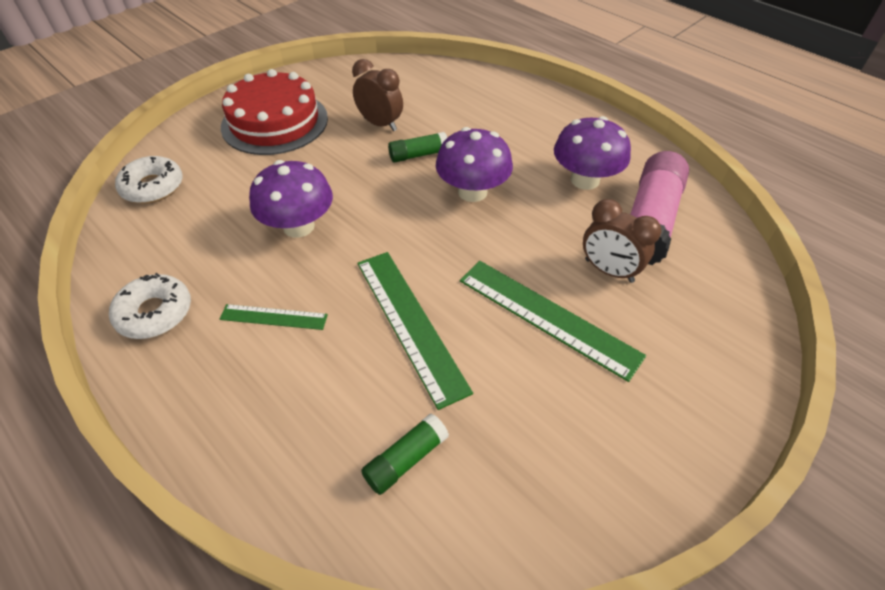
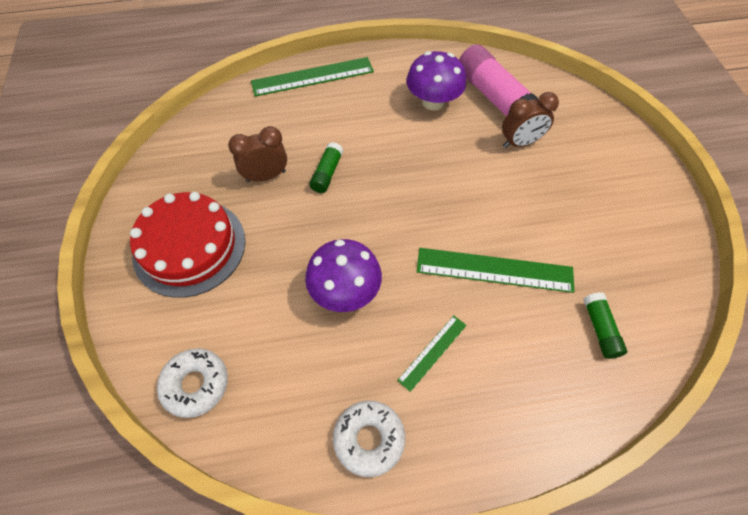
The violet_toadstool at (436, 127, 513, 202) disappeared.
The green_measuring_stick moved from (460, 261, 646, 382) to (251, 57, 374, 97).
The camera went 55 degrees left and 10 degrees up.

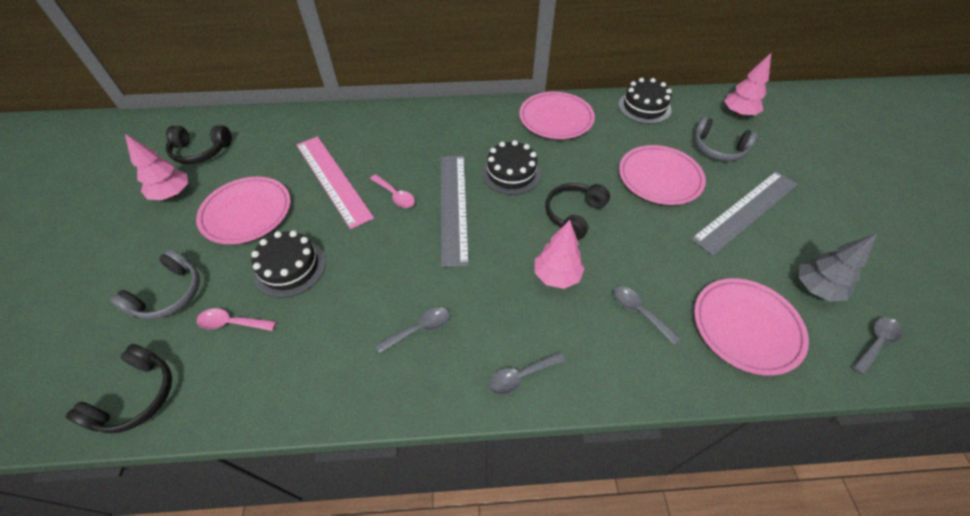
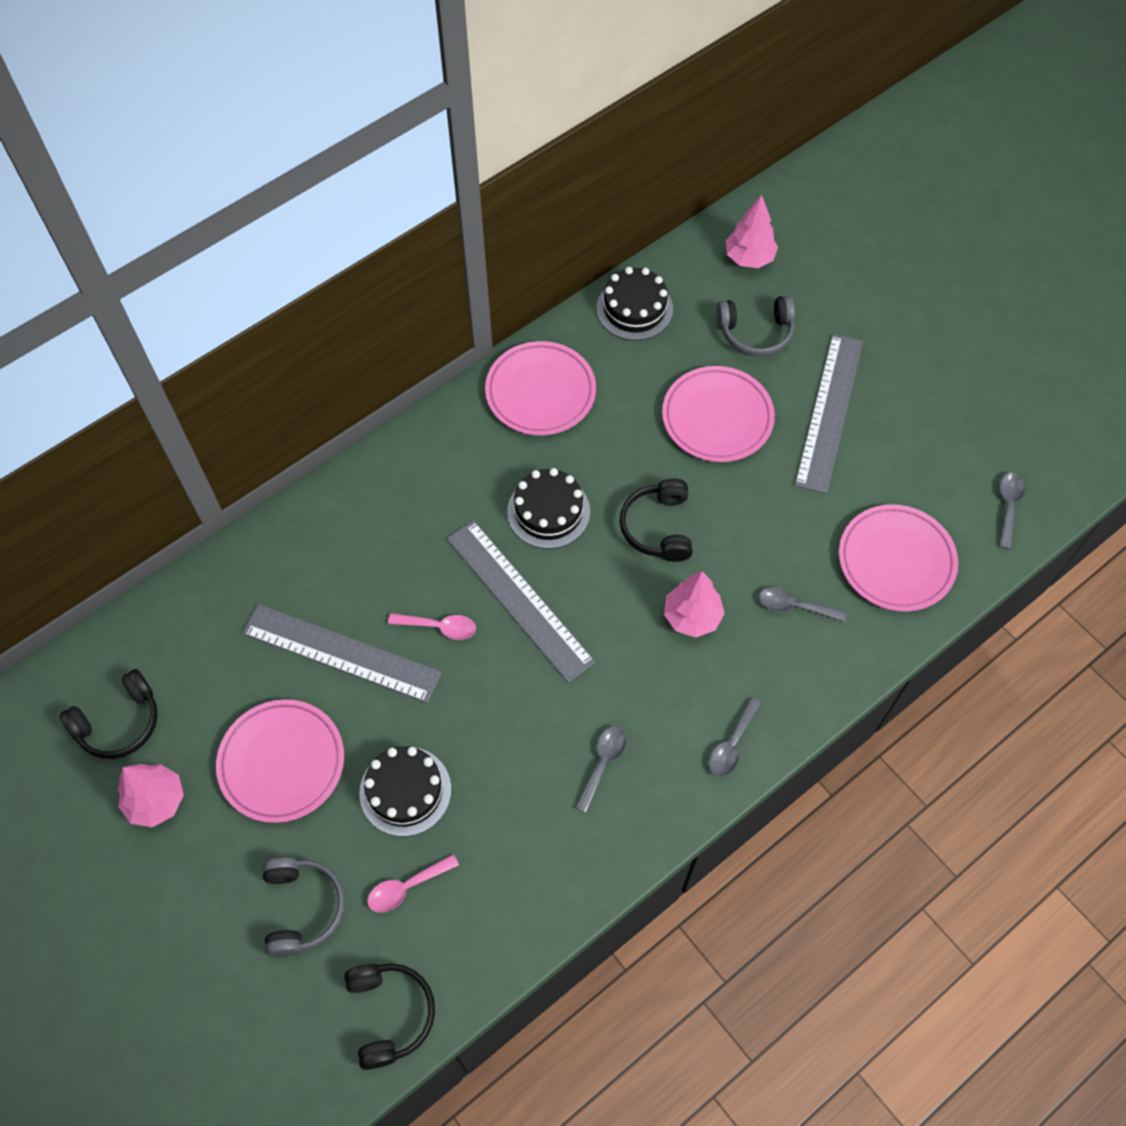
The pink_measuring_stick at (297, 137, 374, 229) became the grey_measuring_stick at (242, 604, 442, 703).
The grey_toy_tree at (799, 233, 877, 302) disappeared.
The camera went 35 degrees left and 10 degrees up.

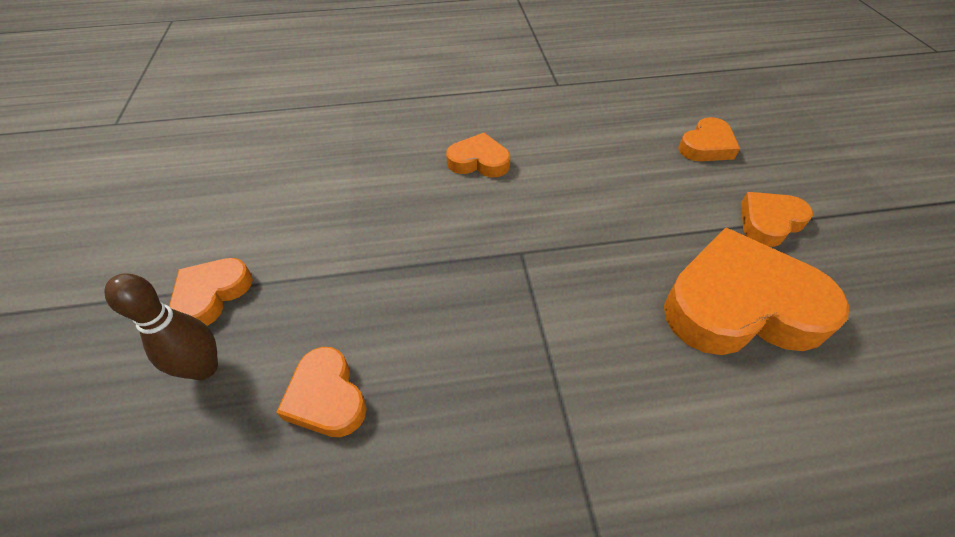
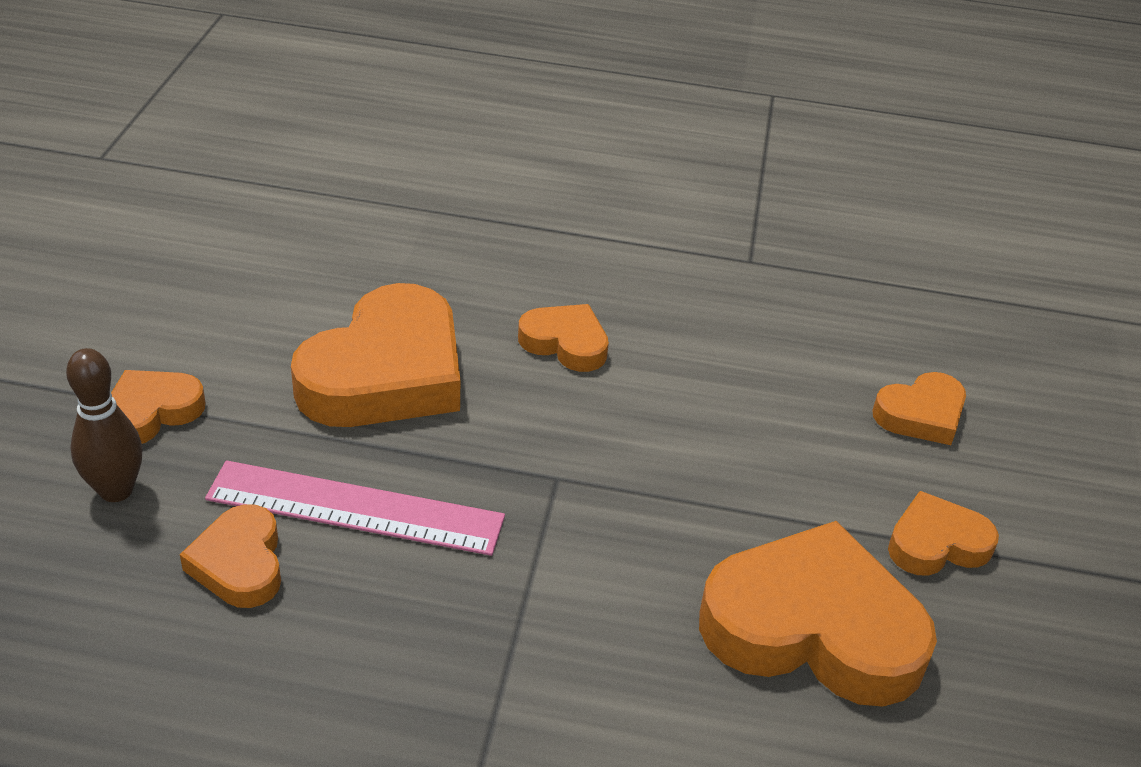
The pink_measuring_stick at (205, 460, 505, 556) appeared.
The orange_heart_shape at (291, 283, 460, 427) appeared.
The camera went 15 degrees right and 10 degrees down.

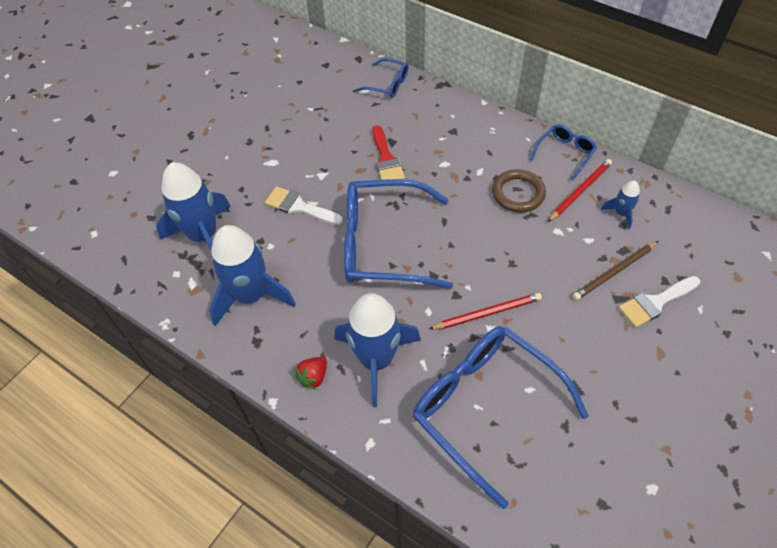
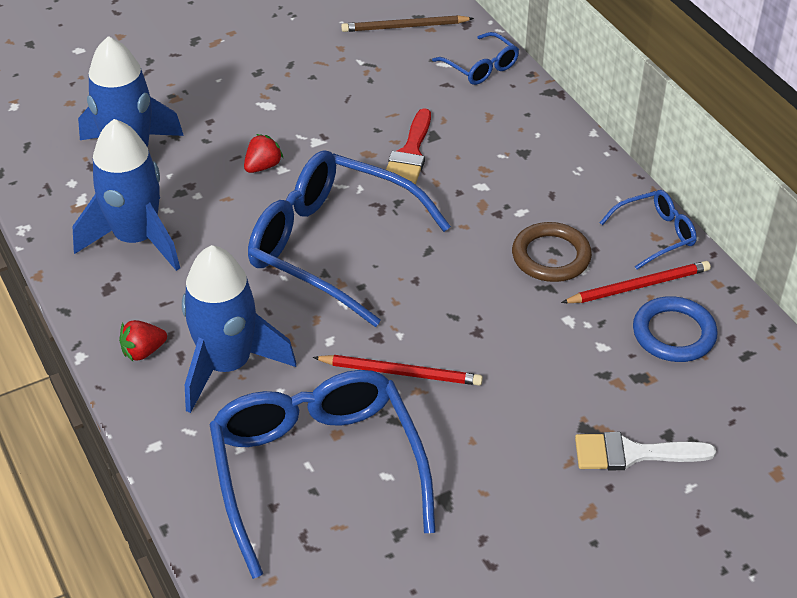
The white_brush at (265, 186, 343, 225) was replaced by the crimson_toy_strawberry at (244, 134, 283, 173).
The russet_wooden_pencil moved from (573, 241, 658, 300) to (341, 15, 474, 32).
The cobalt_rocket at (601, 181, 640, 229) was replaced by the cobalt_torus at (633, 296, 717, 362).
The camera went 25 degrees right and 10 degrees down.

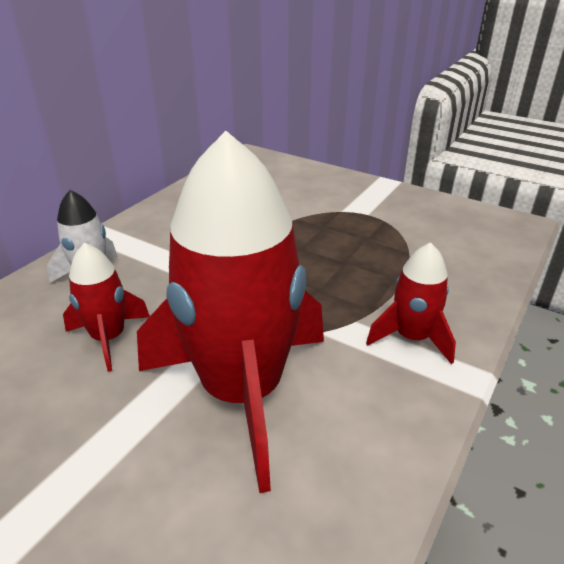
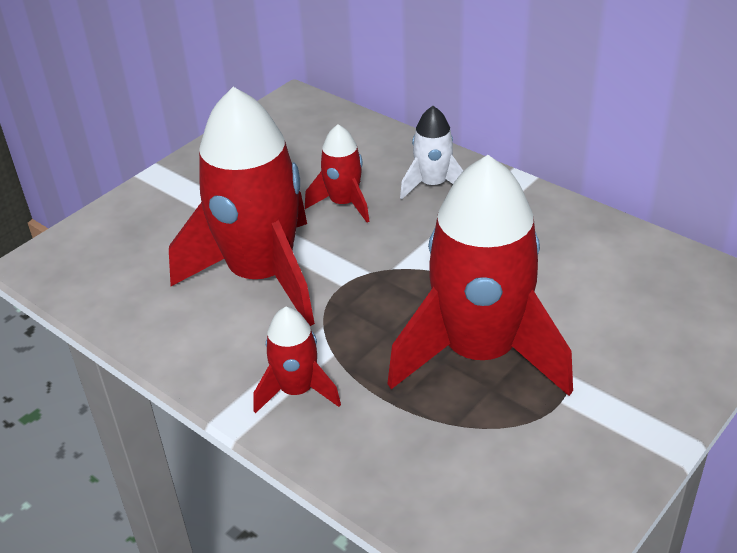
The crimson_rocket at (387, 155, 573, 396) appeared.
The camera went 100 degrees right and 5 degrees up.

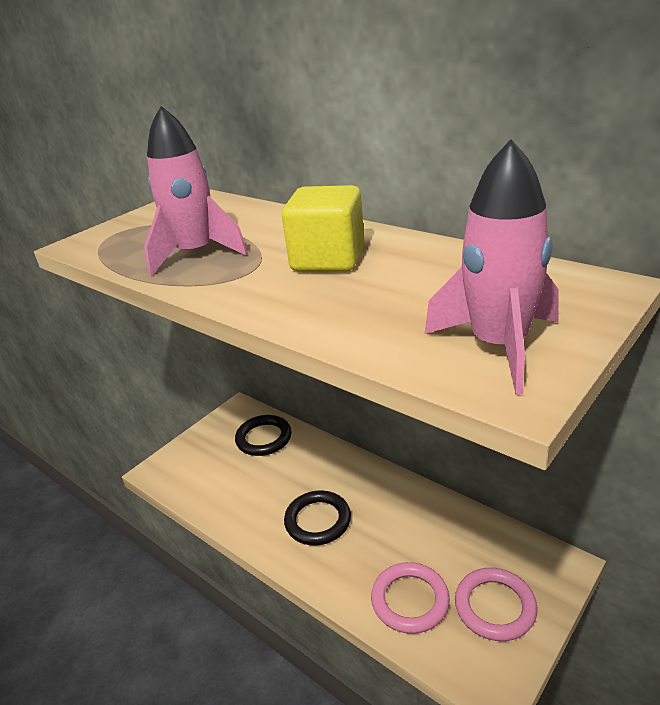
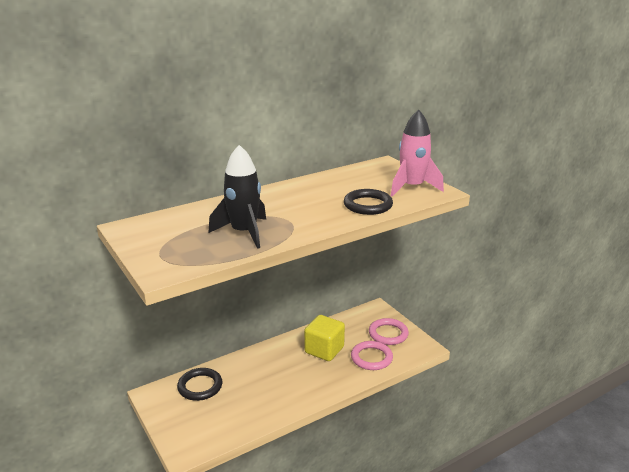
The pink_rocket at (144, 106, 248, 276) became the jet-black_rocket at (208, 145, 266, 249).
The golden_block moved from (282, 185, 364, 271) to (304, 315, 345, 361).
The jet-black_torus moved from (284, 491, 351, 545) to (344, 189, 393, 215).
The camera went 75 degrees left and 5 degrees down.

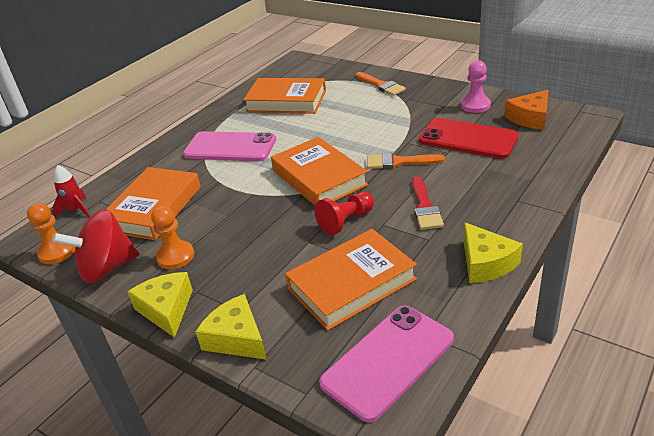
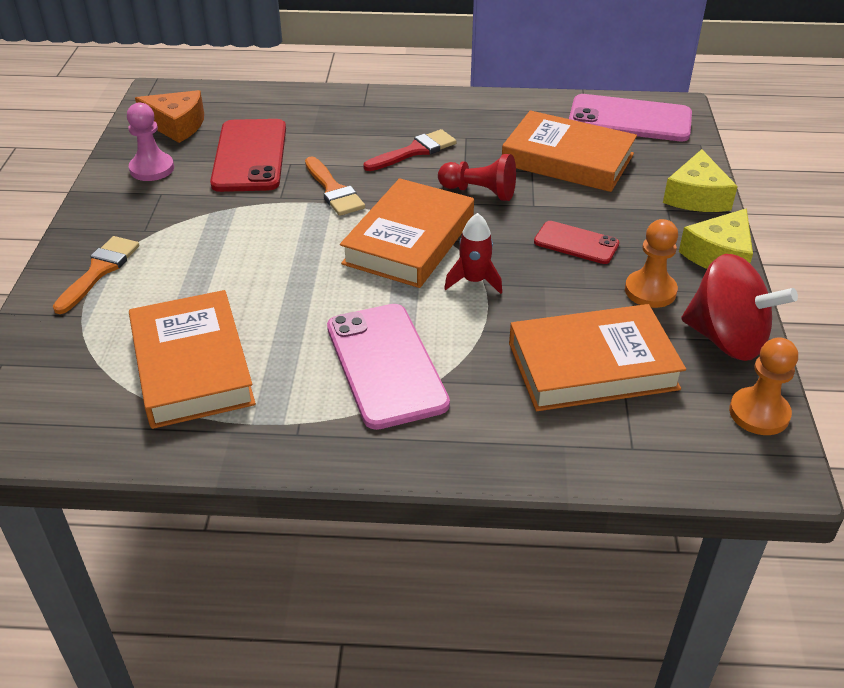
The crimson_rocket moved from (52, 165, 90, 217) to (444, 213, 502, 294).
The golden_cheese_wedge at (463, 222, 523, 283) disappeared.
The crimson_mobile_phone at (534, 221, 619, 264) appeared.
The camera went 125 degrees left and 5 degrees up.

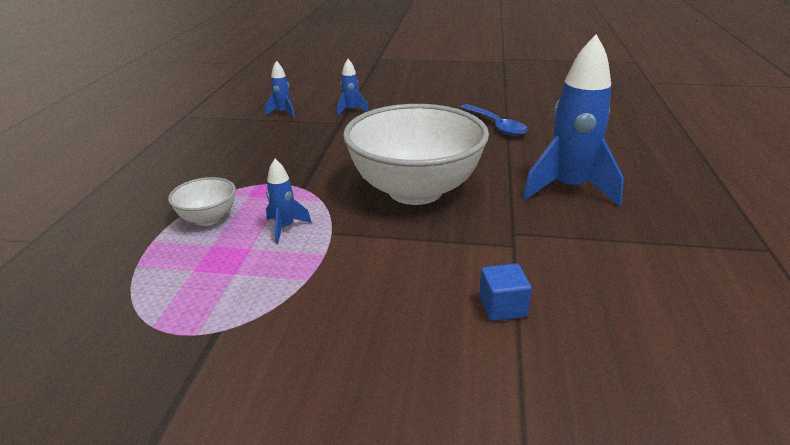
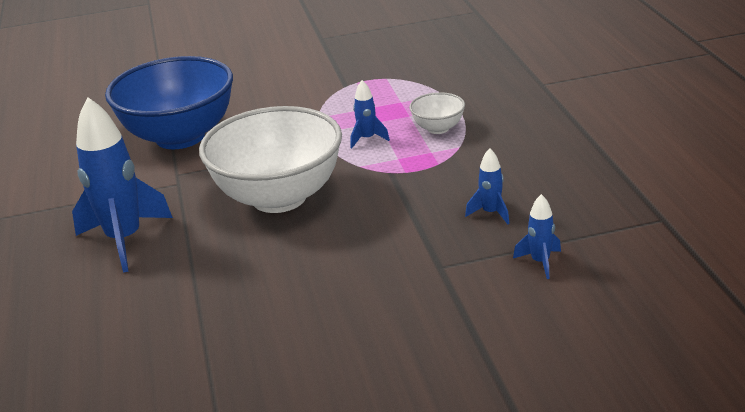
The cobalt_rocket moved from (337, 59, 368, 116) to (465, 148, 509, 224).
The cobalt_tablespoon at (460, 104, 528, 136) disappeared.
The cobalt_block at (479, 263, 532, 321) was replaced by the cobalt_bowl at (105, 56, 233, 149).
The camera went 160 degrees right and 0 degrees up.

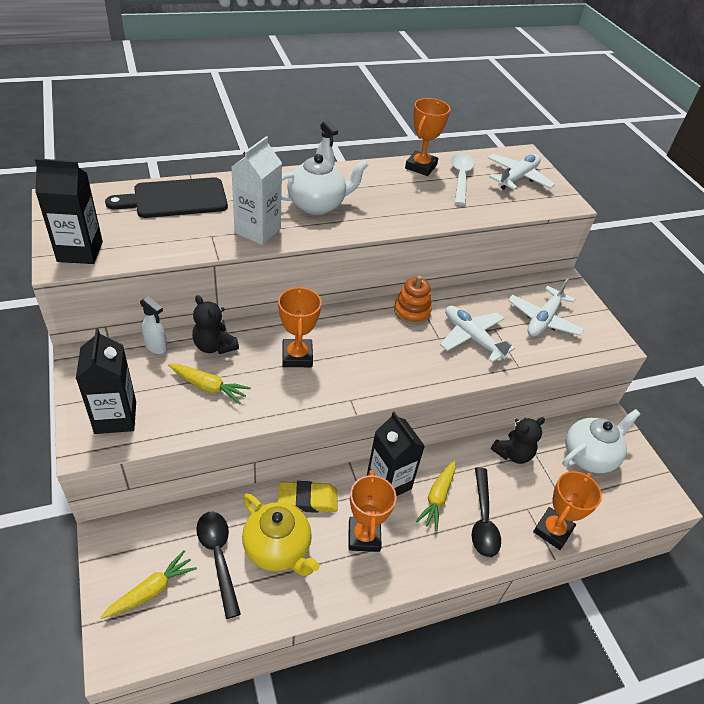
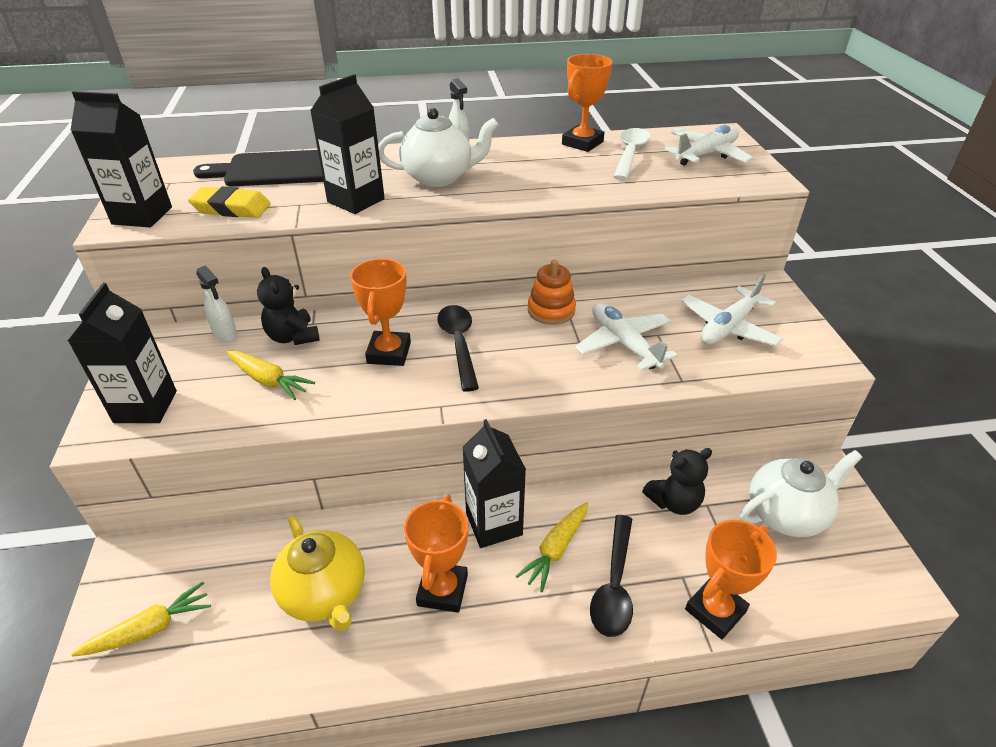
The jet-black_tablespoon moved from (196, 512, 241, 619) to (437, 305, 479, 392).
The white_carton at (231, 136, 282, 245) became the jet-black_carton at (310, 74, 385, 214).
The golden_gum_eraser moved from (278, 481, 338, 513) to (188, 186, 271, 218).
The camera went 15 degrees right and 5 degrees down.

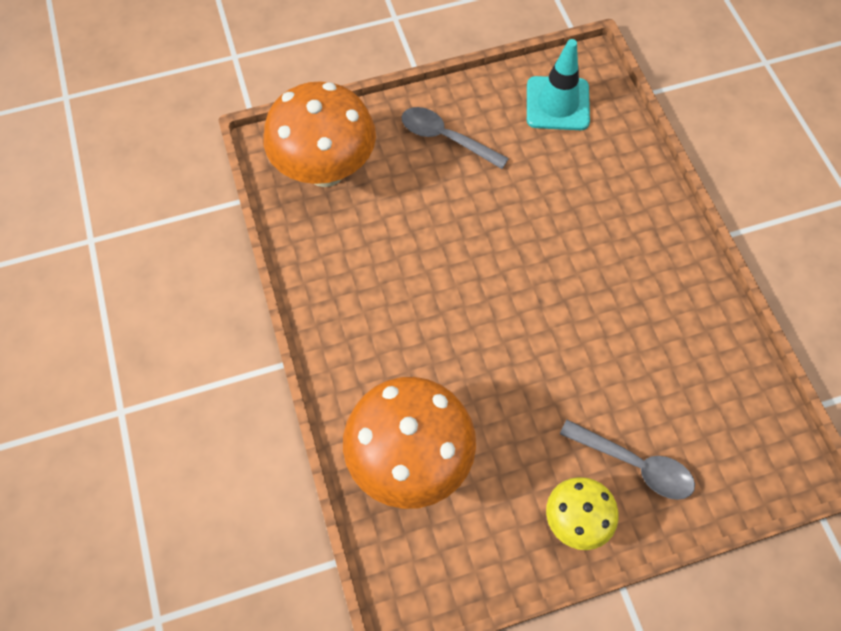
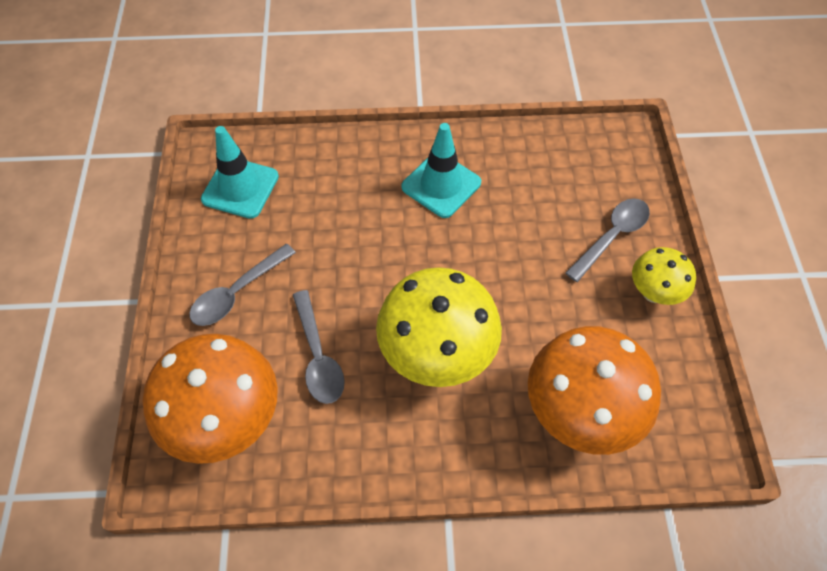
The grey_tablespoon at (293, 290, 345, 404) appeared.
The golden_toadstool at (376, 267, 502, 387) appeared.
The aqua_traffic_cone at (401, 123, 481, 218) appeared.
The camera went 75 degrees left and 5 degrees down.

